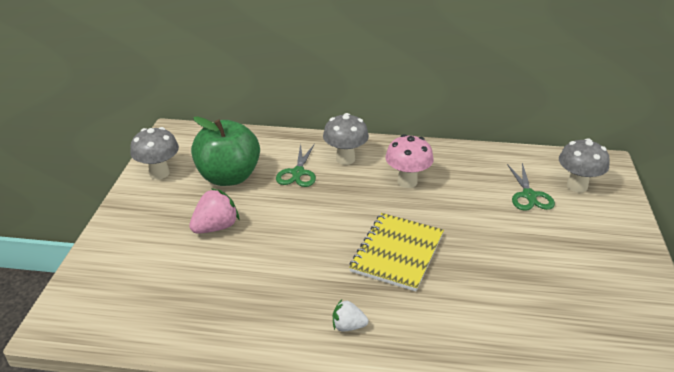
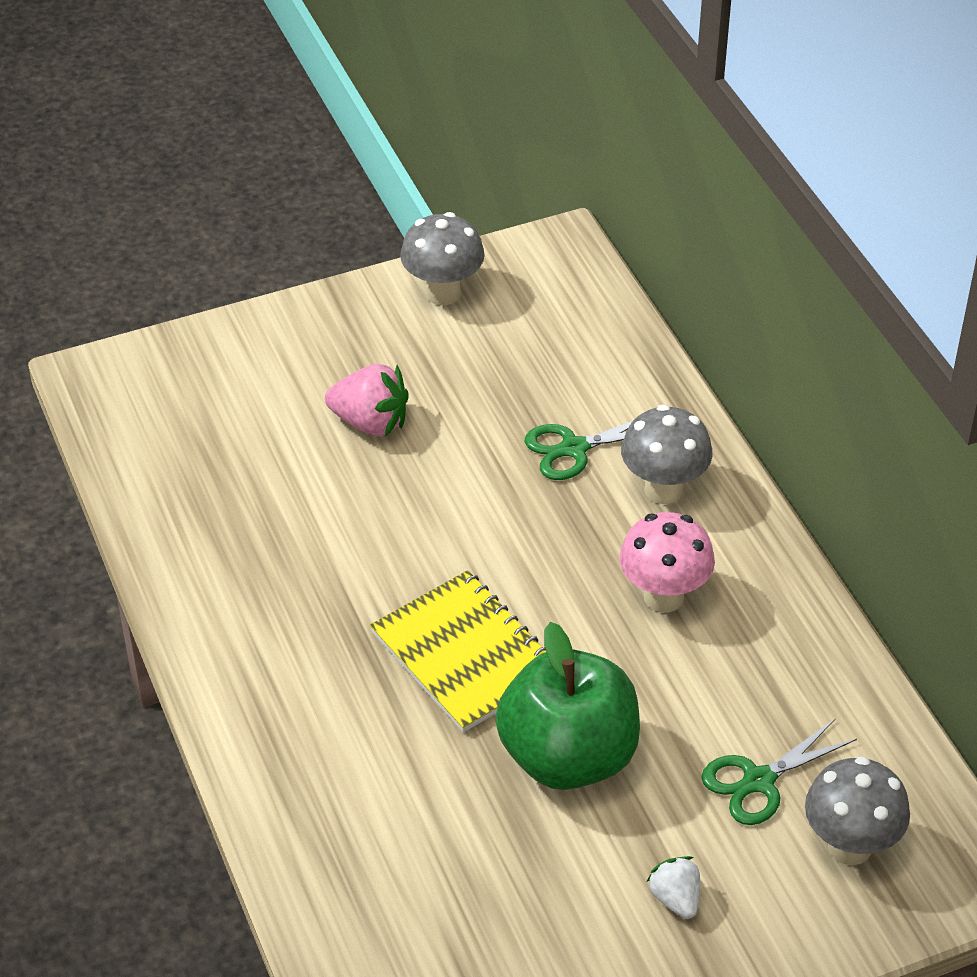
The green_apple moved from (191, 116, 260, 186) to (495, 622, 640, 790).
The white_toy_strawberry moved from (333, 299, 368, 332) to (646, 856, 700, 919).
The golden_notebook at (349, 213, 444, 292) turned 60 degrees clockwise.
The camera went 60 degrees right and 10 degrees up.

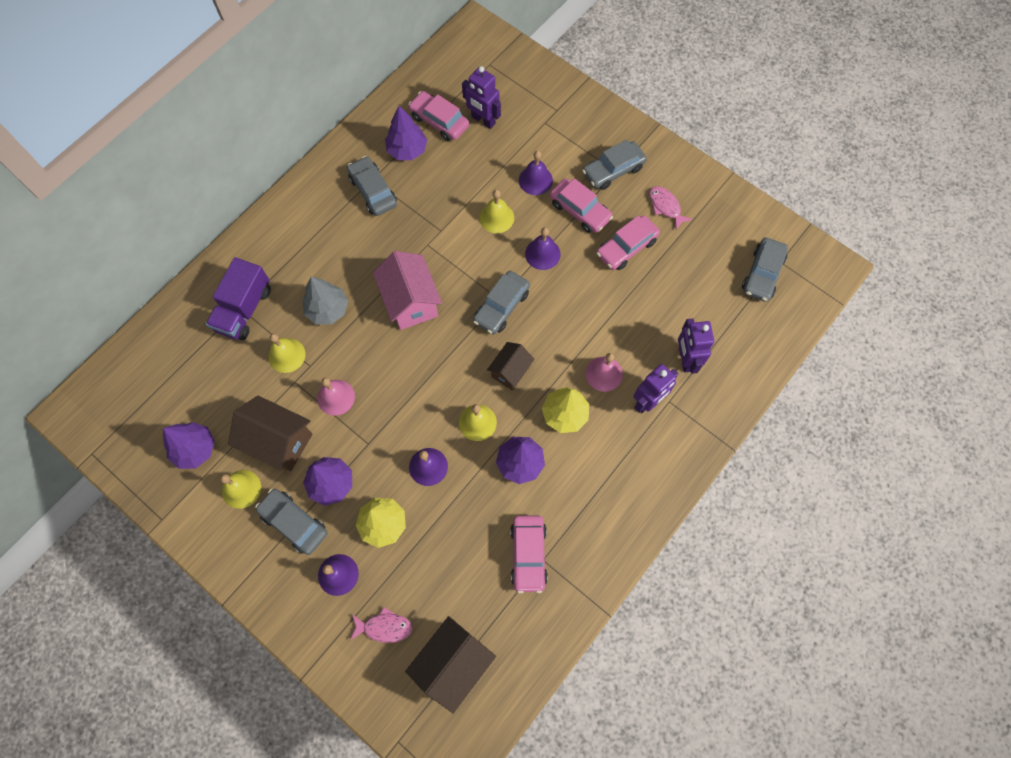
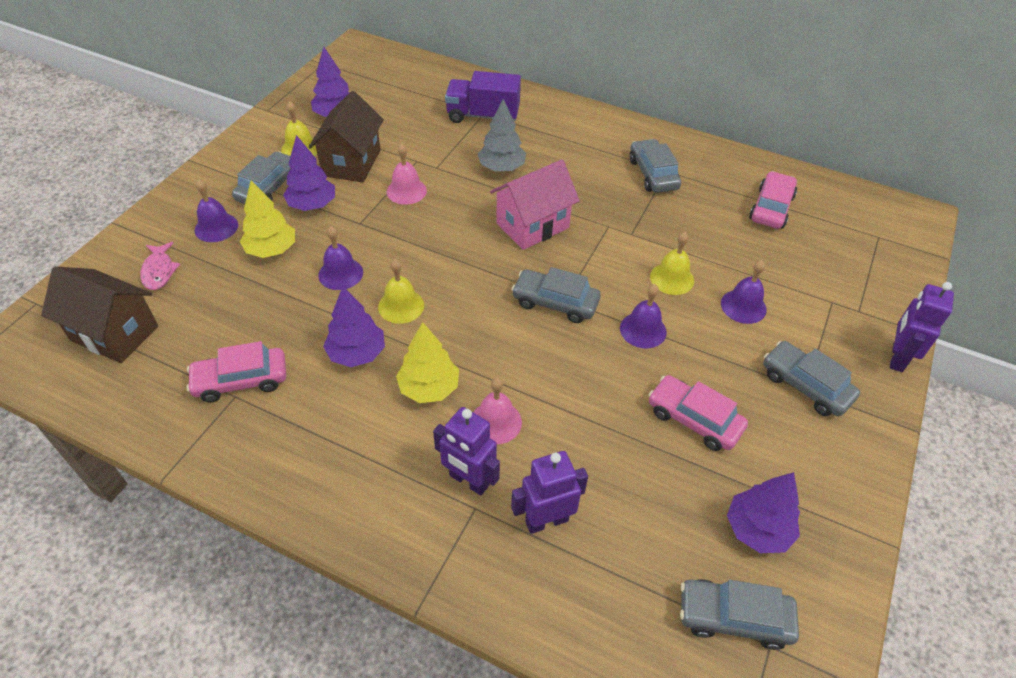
The golden_bell at (268, 333, 305, 373) disappeared.
The grey_car at (347, 156, 397, 216) turned 60 degrees counterclockwise.
The violet_toy_tree moved from (385, 106, 427, 160) to (727, 472, 800, 553).
The violet_robot moved from (462, 66, 501, 129) to (890, 282, 954, 372).
The russet_house at (487, 342, 535, 391) disappeared.
The pink_car at (550, 178, 613, 233) disappeared.
The pink_fish at (649, 186, 693, 230) disappeared.
The camera went 75 degrees right and 20 degrees down.

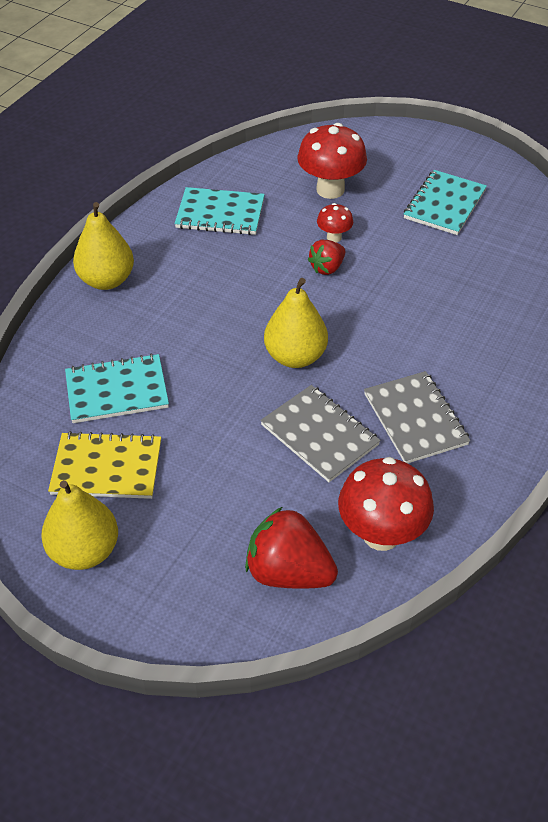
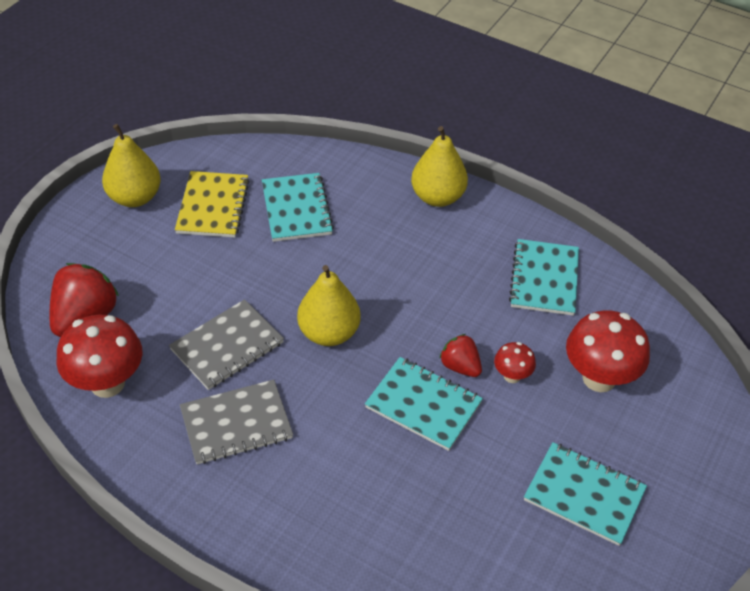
The aqua_notebook at (365, 357, 483, 451) appeared.
The camera went 90 degrees right and 0 degrees up.

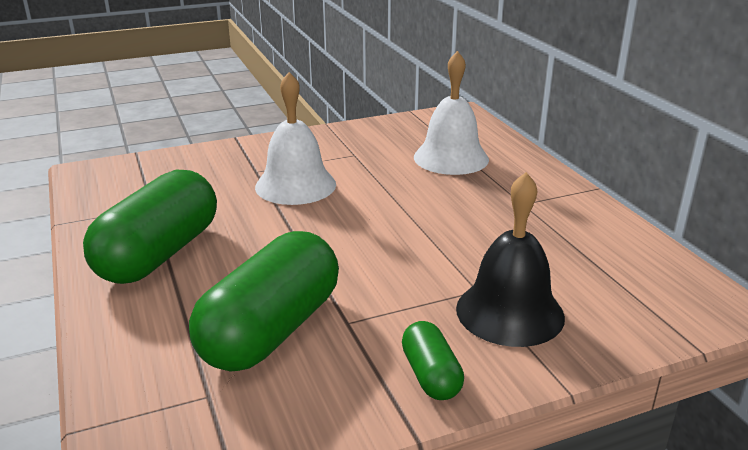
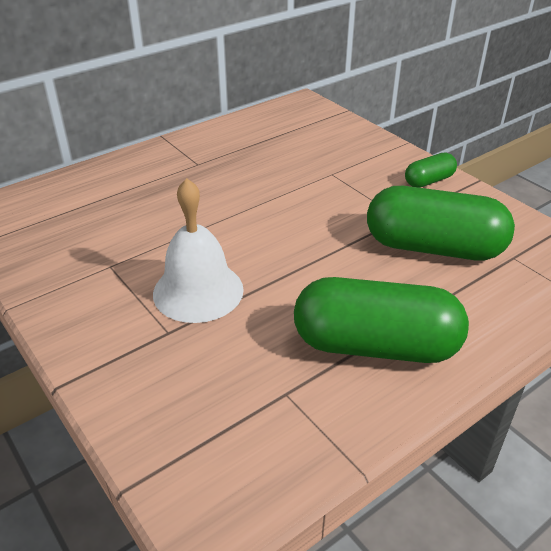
The white_bell at (414, 51, 489, 175) disappeared.
The jet-black_bell at (456, 172, 565, 347) disappeared.
The camera went 105 degrees left and 10 degrees up.

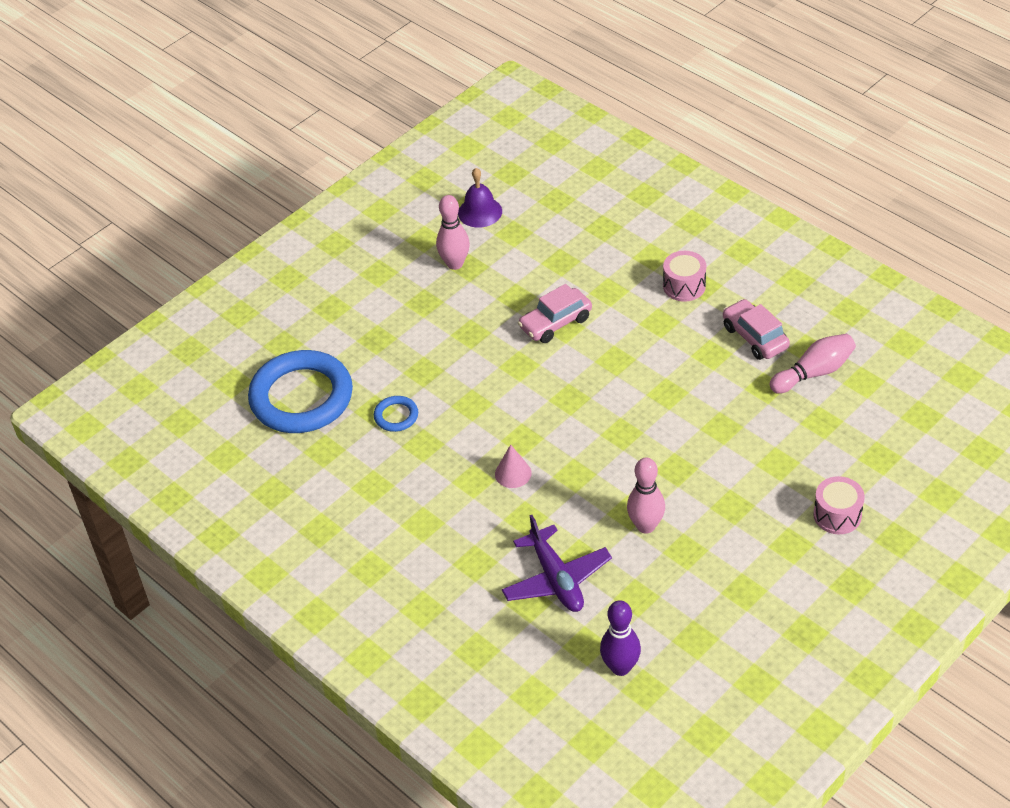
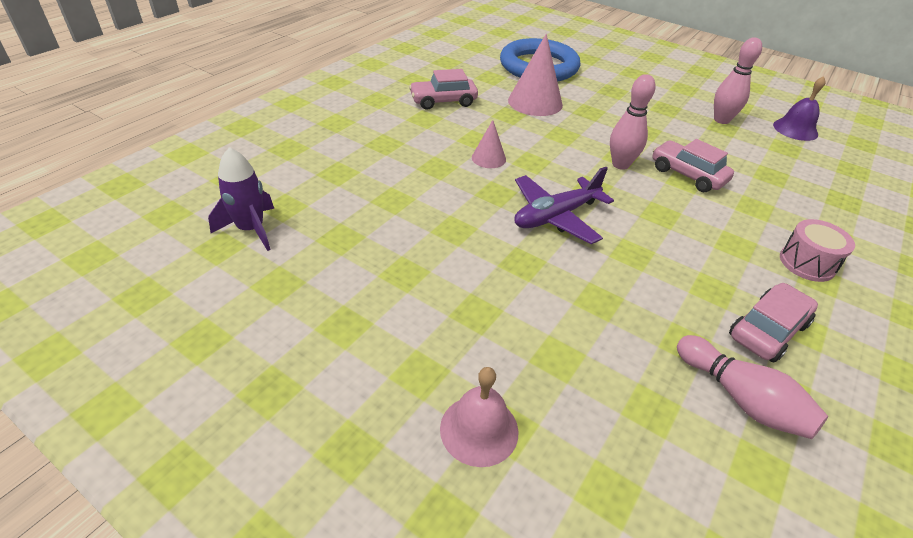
The cobalt_torus at (374, 396, 418, 432) was replaced by the pink_solid_cone at (508, 34, 563, 116).
The violet_plane moved from (502, 515, 612, 612) to (514, 167, 614, 244).
The violet_tenpin at (600, 600, 641, 676) was replaced by the violet_rocket at (208, 147, 274, 251).
The pink_tenpin moved from (627, 458, 665, 534) to (610, 74, 656, 170).
The pink_toy_drum at (813, 476, 865, 534) was replaced by the pink_bell at (440, 367, 519, 467).
The pink_car at (409, 69, 478, 110) appeared.
The camera went 75 degrees right and 5 degrees down.

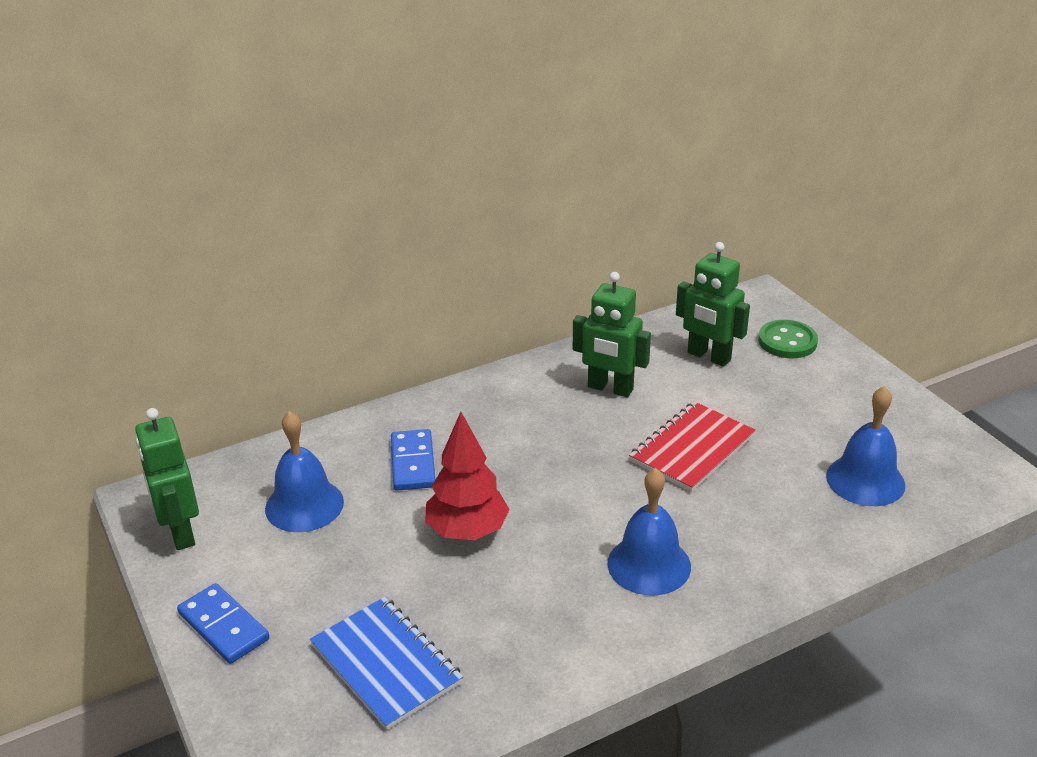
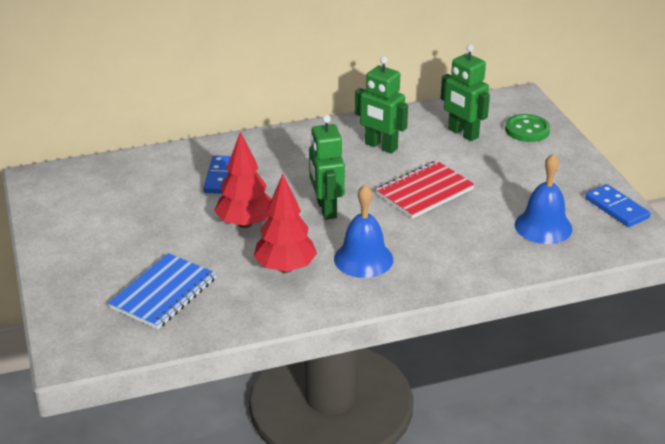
The green_robot moved from (135, 408, 199, 550) to (309, 115, 345, 220).
The cobalt_domino_piece moved from (177, 583, 269, 664) to (585, 184, 651, 227).
The cobalt_bell at (265, 411, 344, 532) disappeared.
The cobalt_notebook at (310, 597, 463, 730) turned 60 degrees clockwise.
The crimson_toy_tree at (254, 174, 317, 273) appeared.
The camera went 10 degrees right and 0 degrees up.

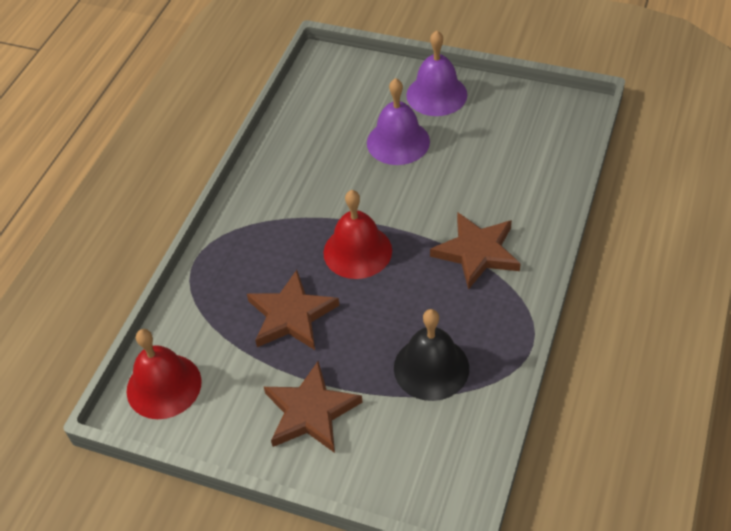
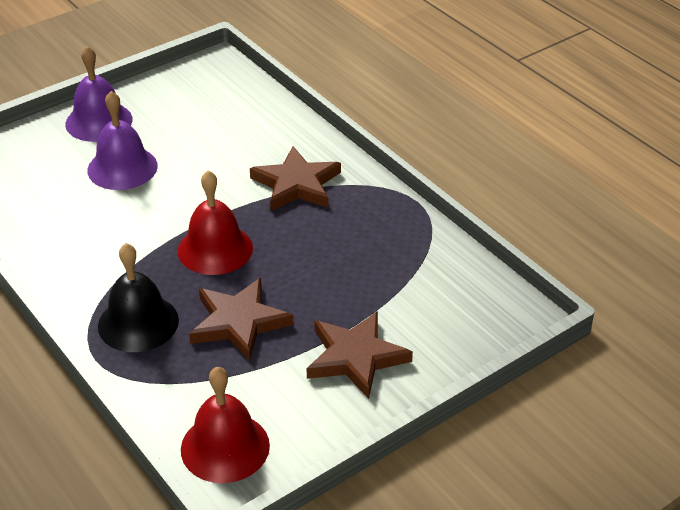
The jet-black_bell moved from (394, 309, 469, 401) to (98, 243, 179, 352).
The camera went 60 degrees left and 10 degrees down.

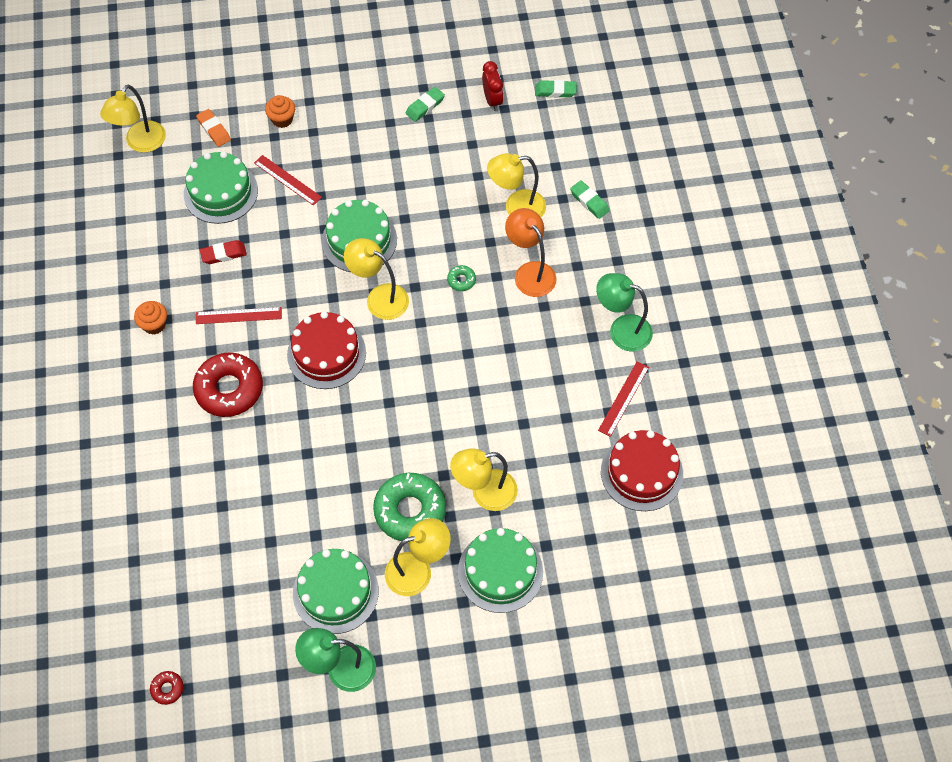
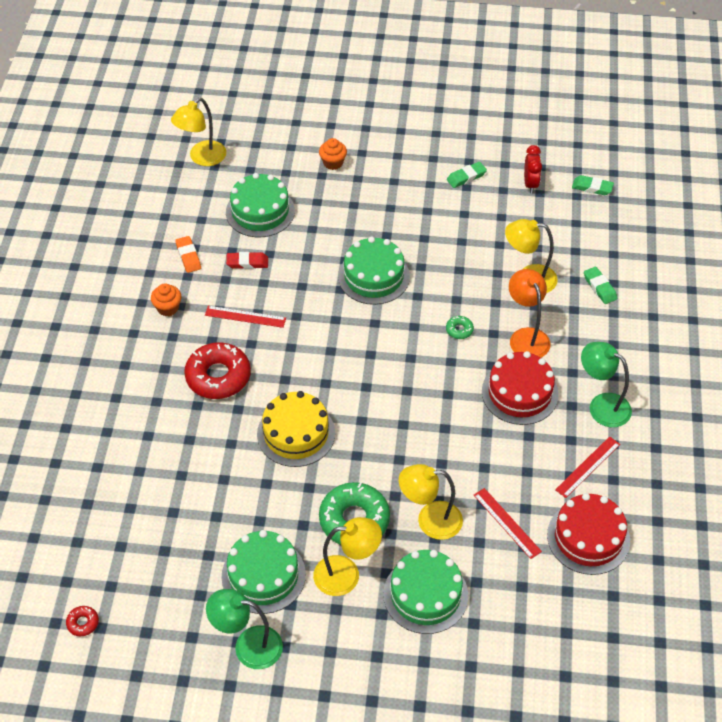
The orange_gum_eraser moved from (196, 109, 231, 147) to (175, 236, 201, 273).
The crimson_measuring_stick moved from (254, 155, 322, 206) to (474, 488, 542, 559).
The crimson_gateau moved from (287, 311, 366, 389) to (482, 351, 559, 425).
The golden_desk_lamp at (344, 238, 409, 320) disappeared.
The golden_gateau at (257, 391, 335, 467) appeared.
The camera went 15 degrees right and 10 degrees down.

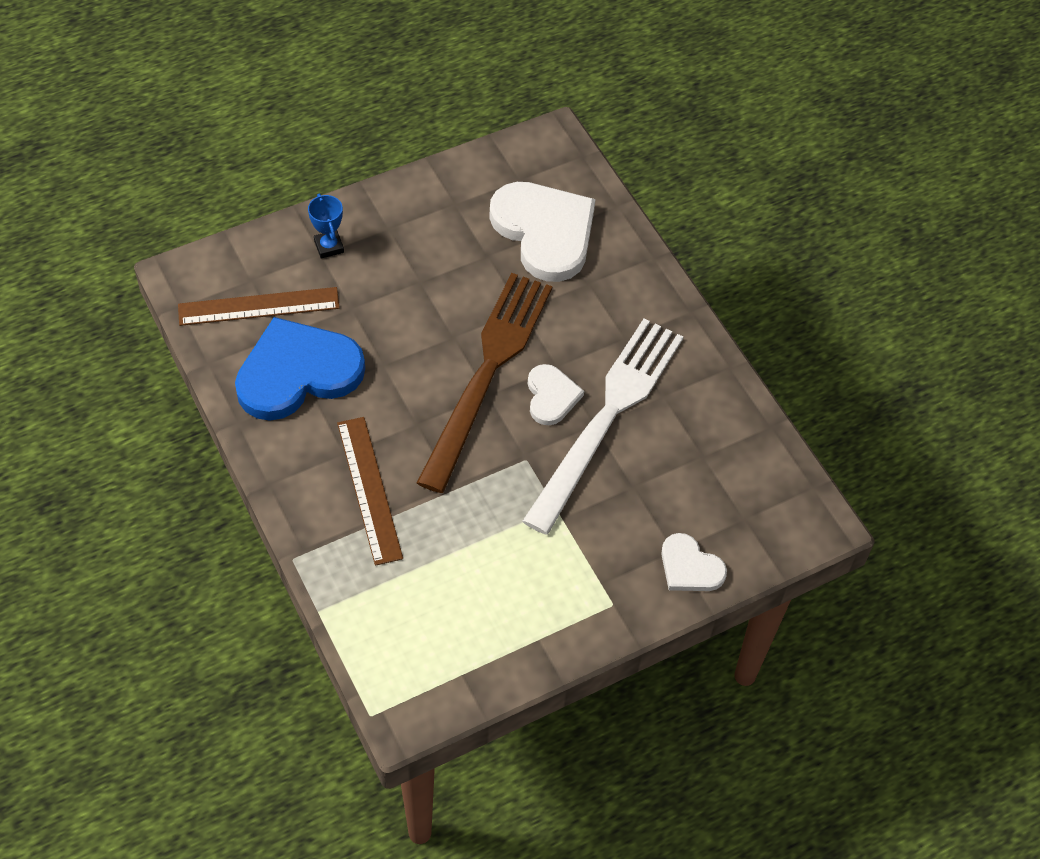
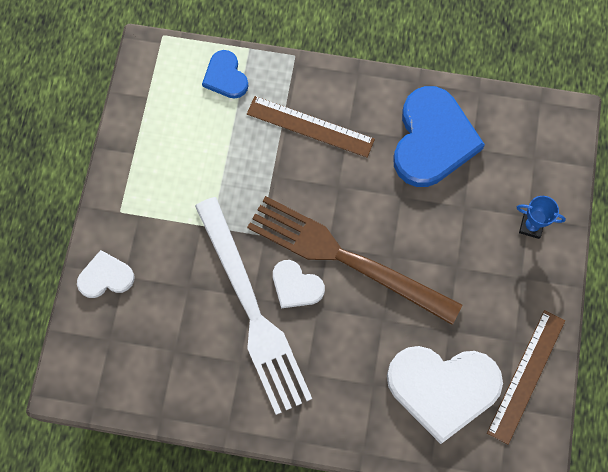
The russet_measuring_stick moved from (178, 287, 340, 326) to (487, 310, 565, 445).
The russet_fork at (417, 273, 552, 493) turned 150 degrees clockwise.
The cobalt_heart_shape at (202, 50, 248, 99) appeared.
The camera went 130 degrees right and 15 degrees up.

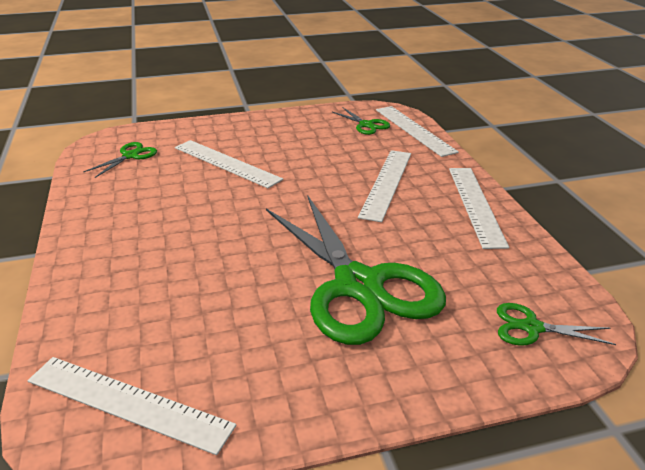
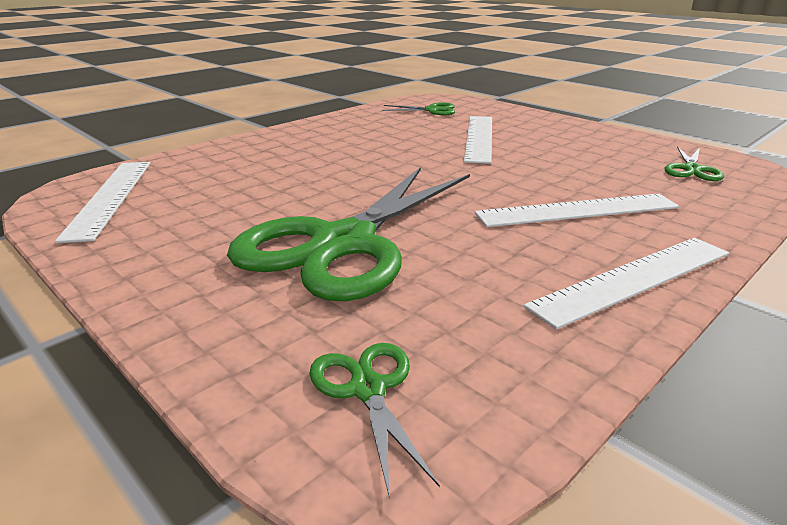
The white_measuring_stick at (376, 106, 459, 157) disappeared.
The camera went 60 degrees right and 5 degrees down.

